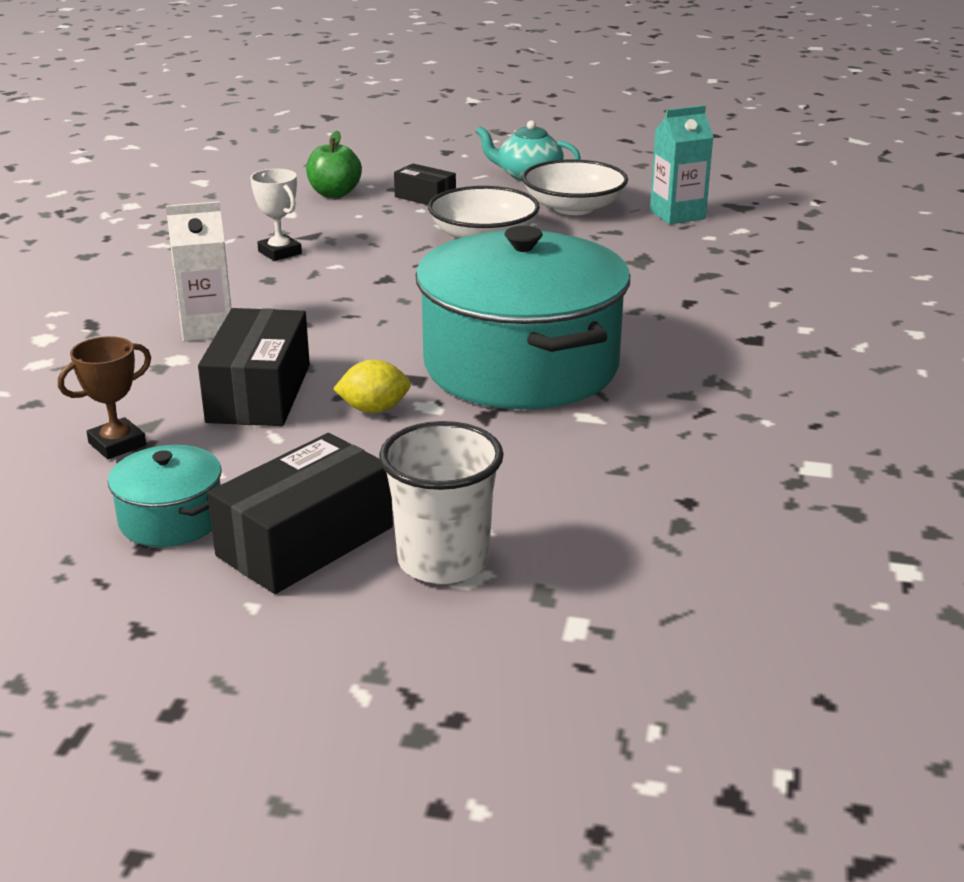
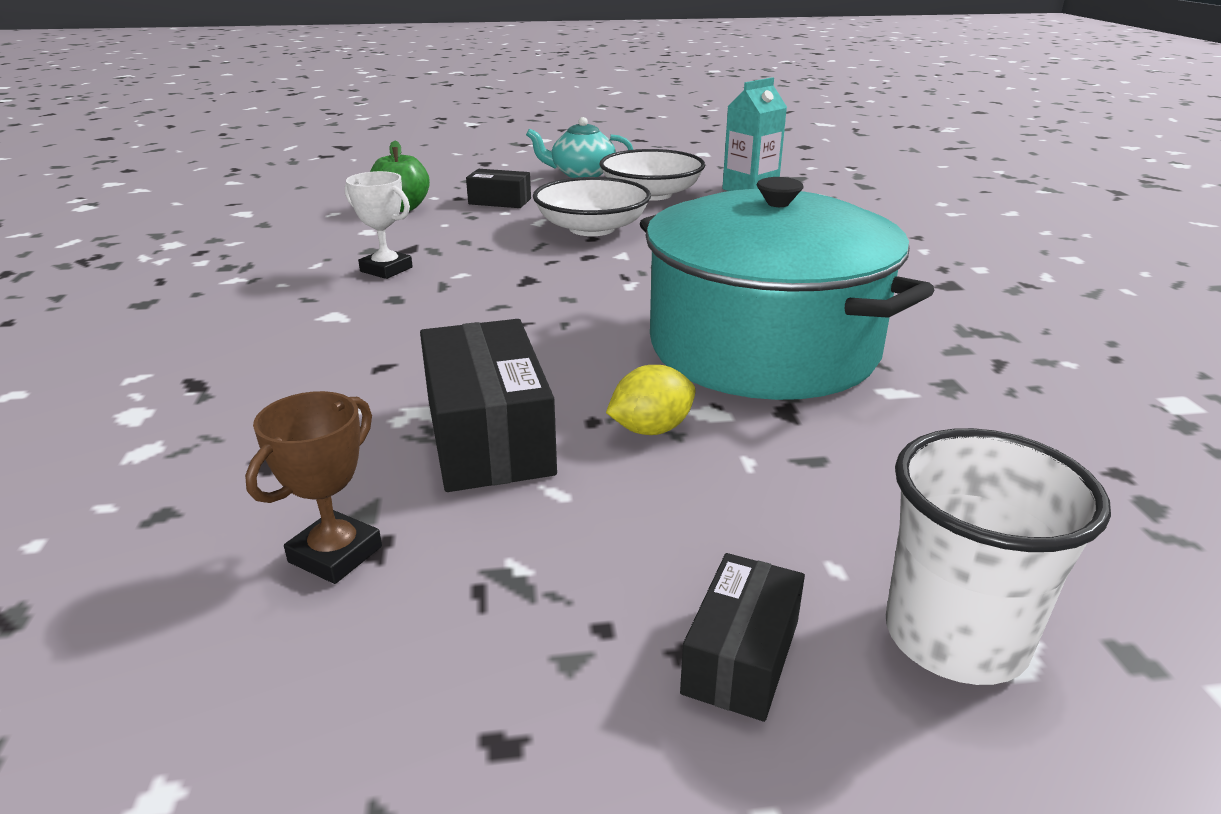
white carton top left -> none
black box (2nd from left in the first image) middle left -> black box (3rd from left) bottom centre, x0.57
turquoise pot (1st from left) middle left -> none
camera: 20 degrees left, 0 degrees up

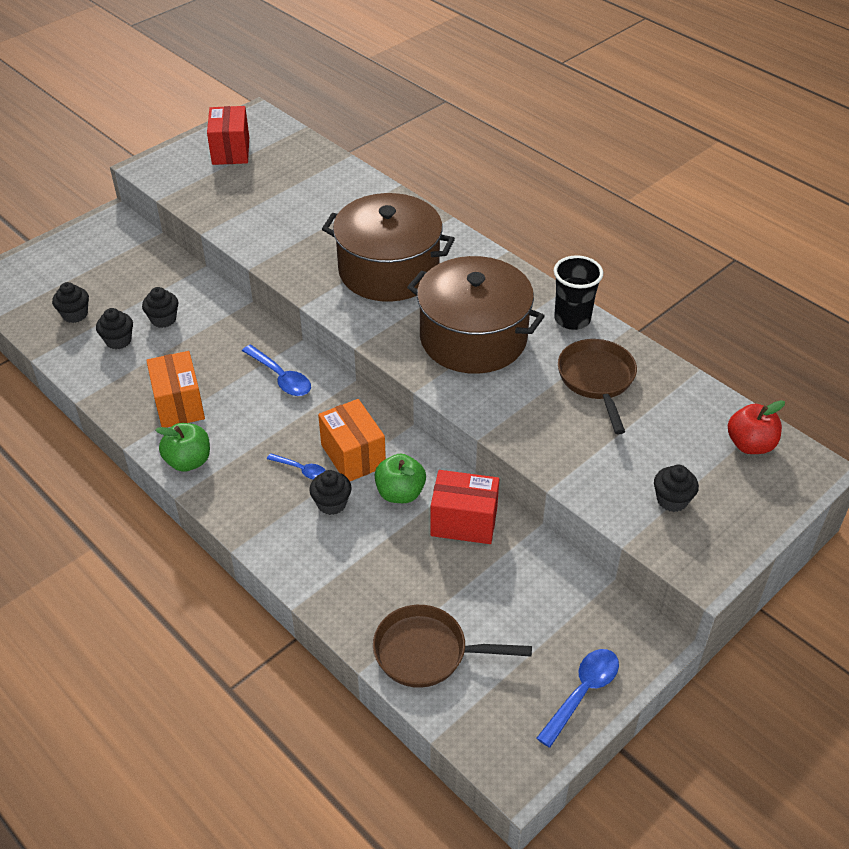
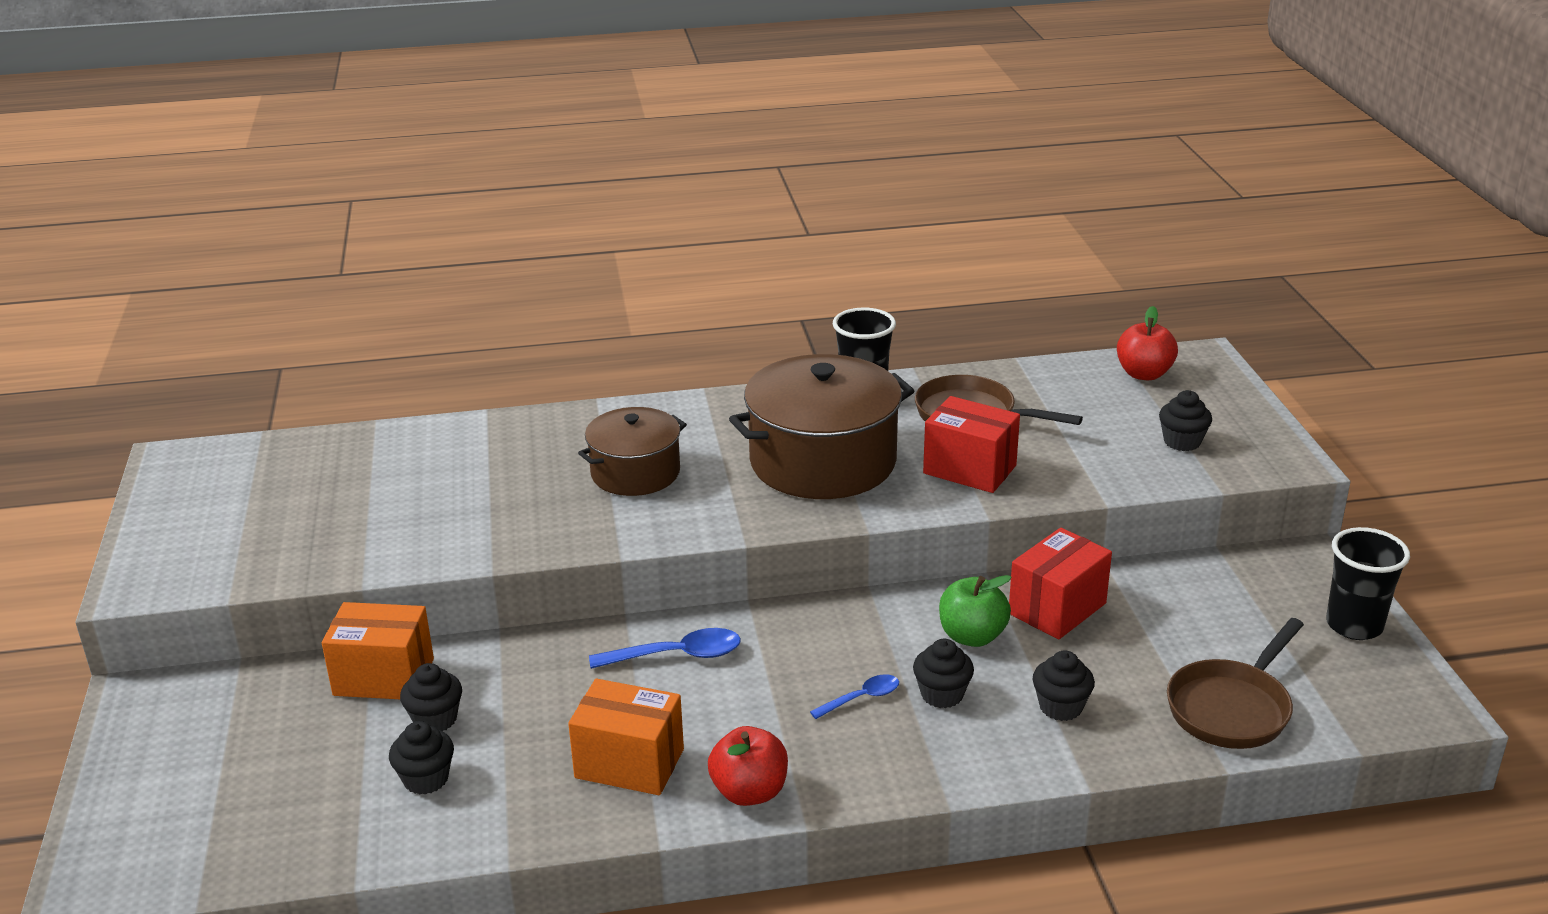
red box (1st from left) top left -> red box (1st from left) centre, moved
brown pot (1st from left) top centre -> brown pot (1st from left) centre, x0.61
black cupcake (1st from left in the first image) middle left -> black cupcake (4th from left) bottom right, moved
orange box (2nd from left in the first image) centre -> orange box (1st from left) bottom left, moved
green apple (1st from left) middle left -> red apple (1st from left) bottom centre
blue spoon (3rd from left) bottom right -> black cup (2nd from left) middle right
camera: 55 degrees left, 15 degrees down

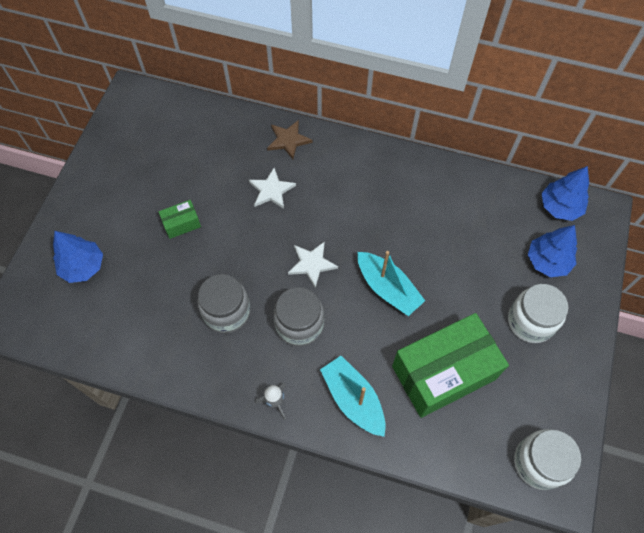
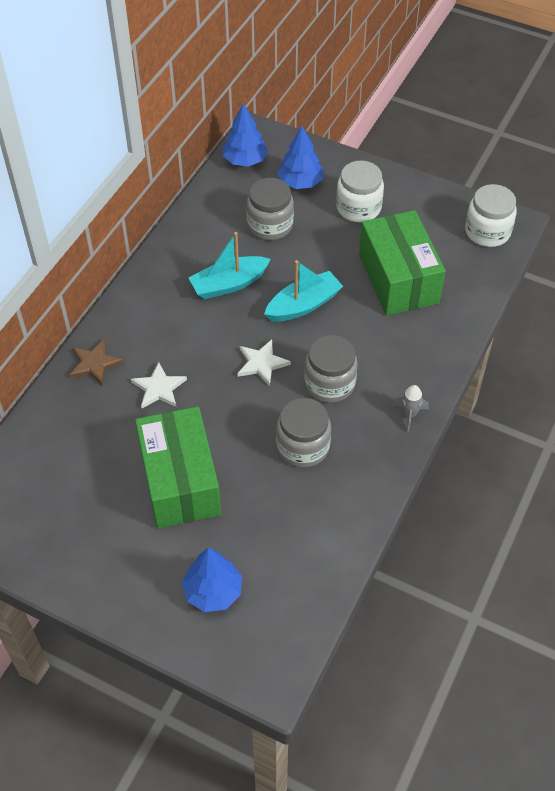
green box (1st from left) middle left, x2.36
turquoise boat (1st from left) bottom centre -> turquoise boat (1st from left) centre, moved
none -> grey jar (1st from left) top centre
camera: 80 degrees left, 10 degrees down

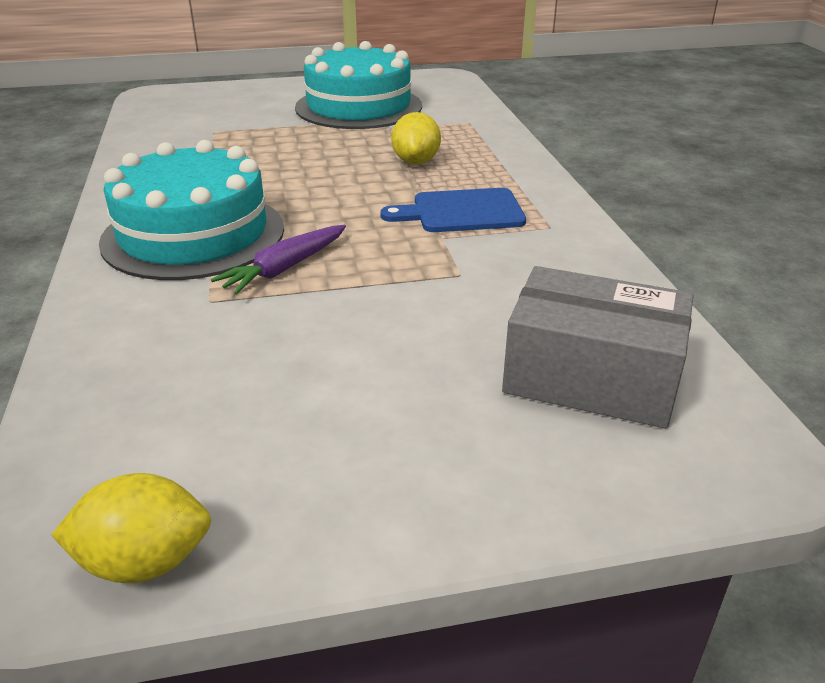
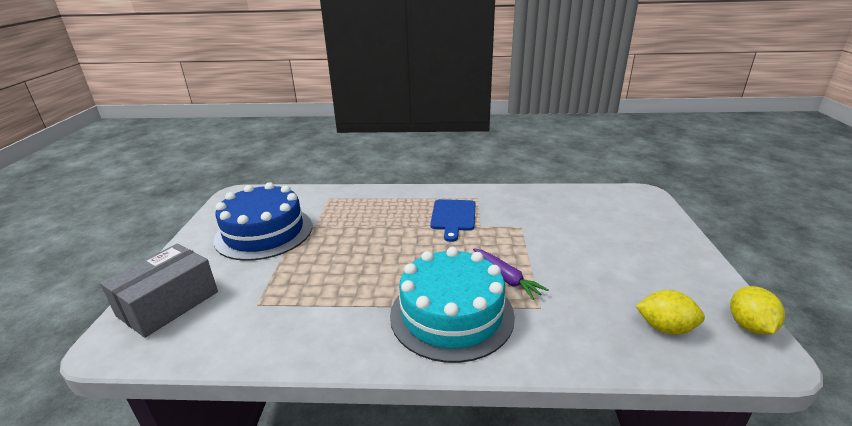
turquoise cake (2nd from left) top centre -> blue cake middle left
yellow lemon (2nd from left in the first image) top centre -> yellow lemon (1st from left) bottom right, moved
grey box middle right -> grey box bottom left, moved
camera: 75 degrees left, 5 degrees down

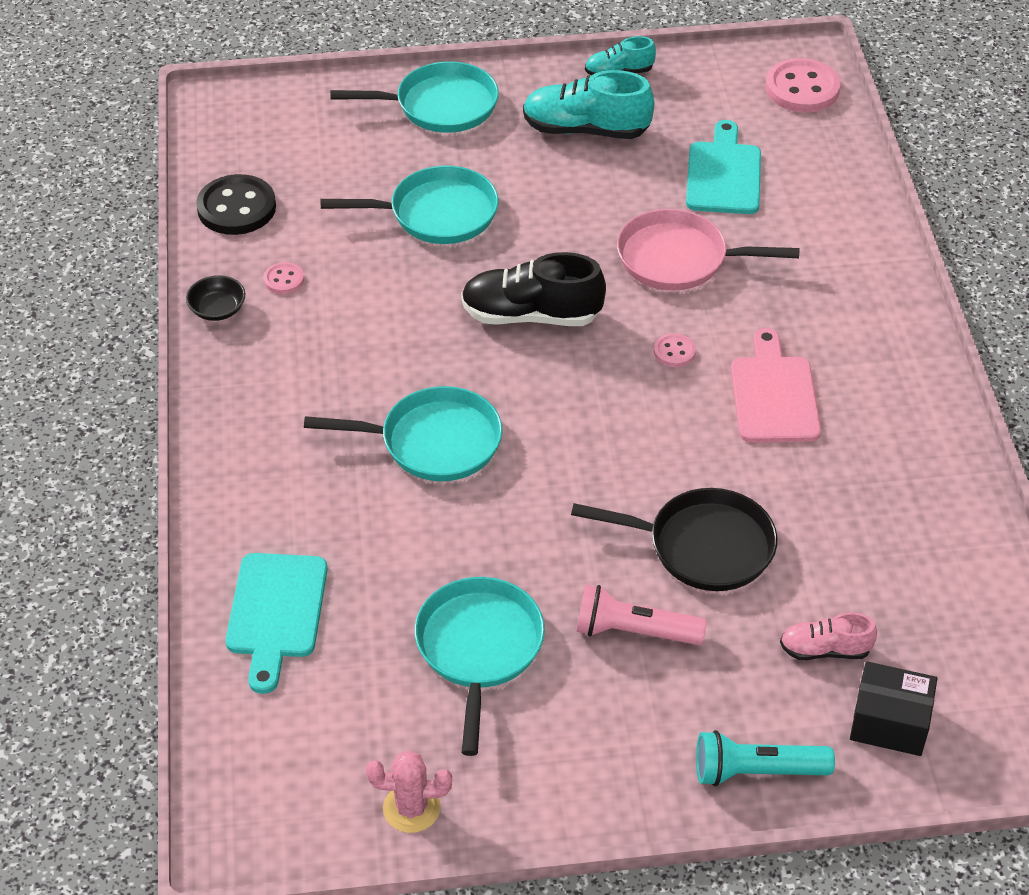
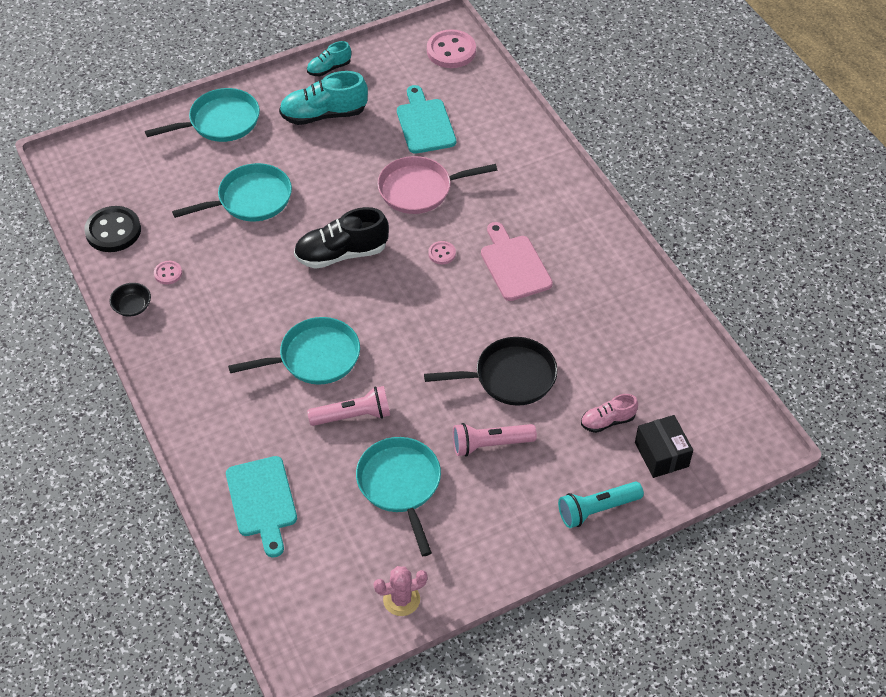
black box bottom right -> black box middle right, 75 degrees clockwise
none -> pink flashlight (1st from left) centre
camera: 20 degrees left, 5 degrees up

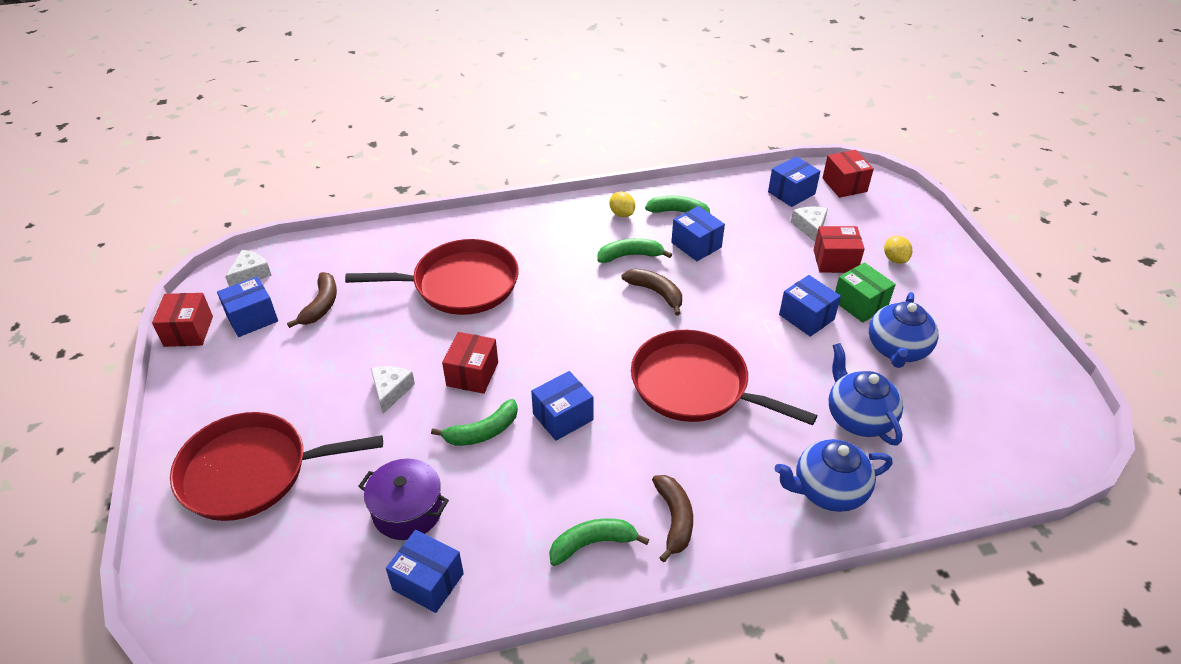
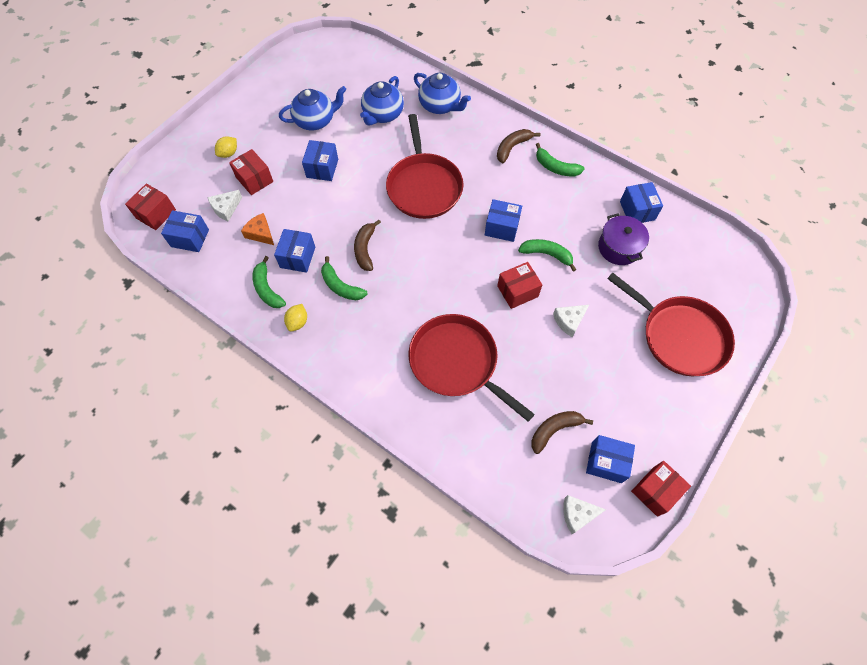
green box middle right -> none
none -> orange cheese middle left
camera: 130 degrees left, 20 degrees up

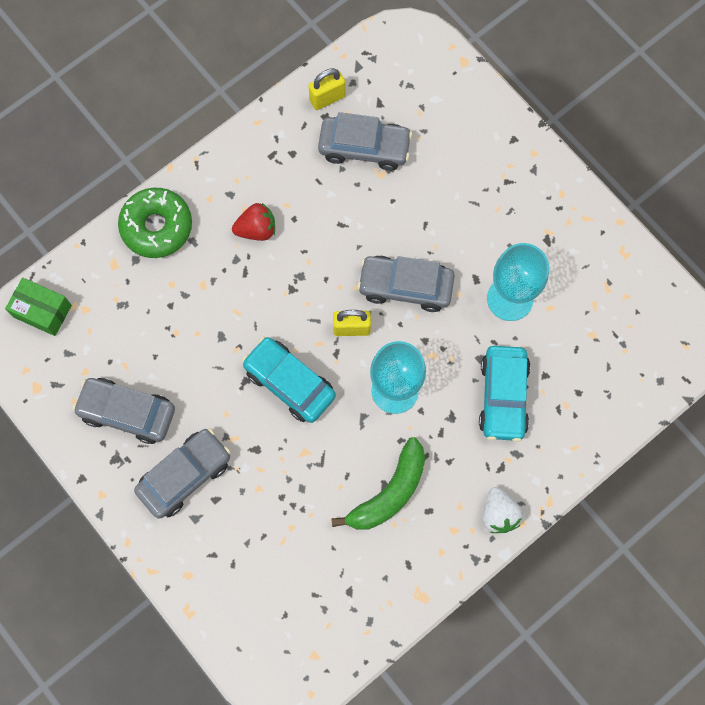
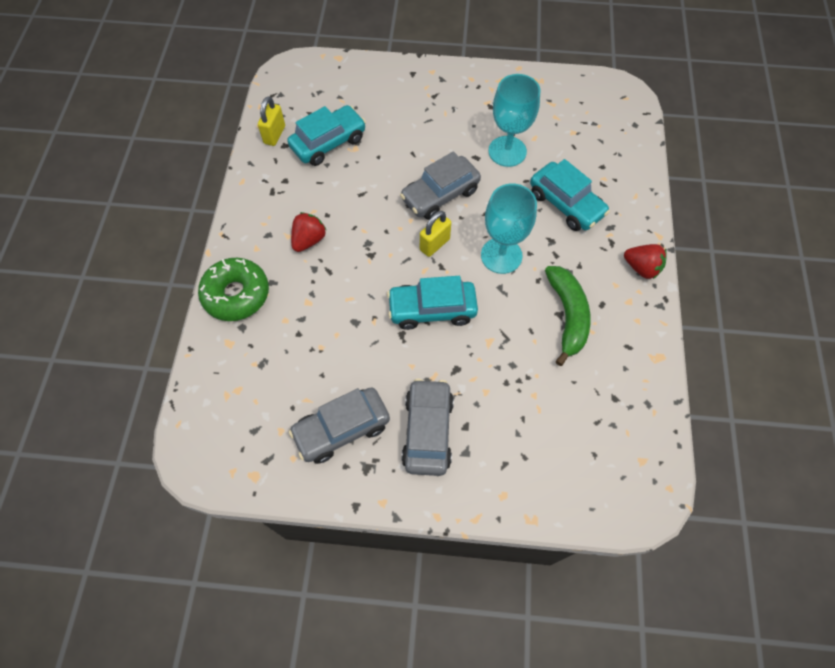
grey car (3rd from left) top centre -> turquoise car (1st from left) top centre
green box middle left -> none
white strawberry bottom right -> red strawberry (2nd from left) middle right
camera: 45 degrees left, 10 degrees down

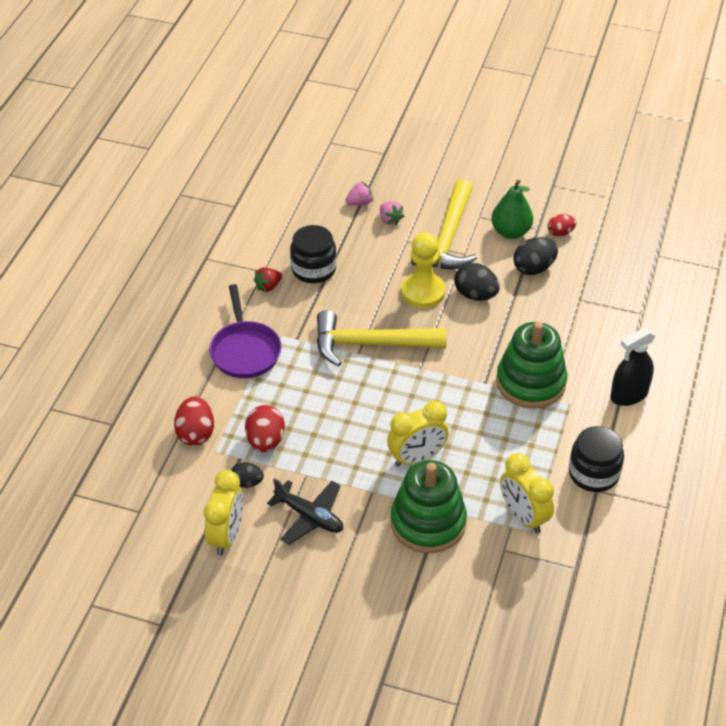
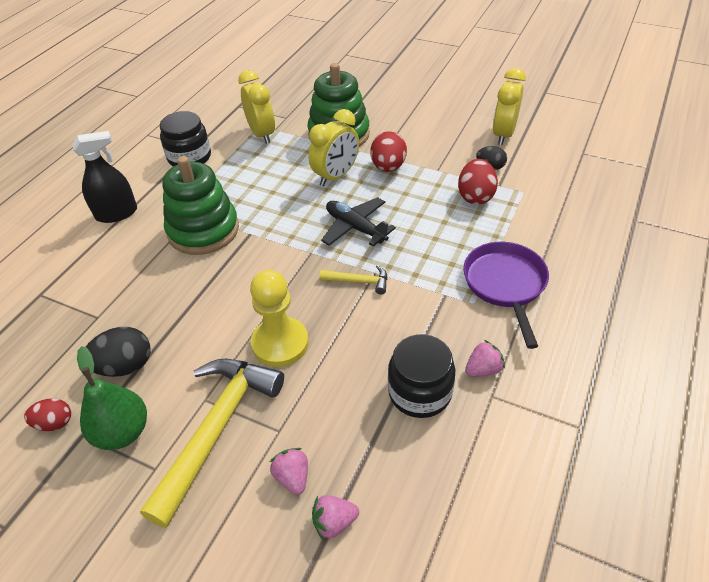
black egg (2nd from left) centre -> none
red strawberry centre -> pink strawberry (3rd from left) middle right
yellow hammer (1st from left in the first image) centre -> yellow hammer (2nd from left) centre, x0.45
red egg (1st from left in the first image) middle left -> red egg (2nd from left) top centre, moved
yellow clock (2nd from left) centre -> yellow clock (2nd from left) top centre, 150 degrees clockwise
black plane bottom centre -> black plane centre, moved
camera: 170 degrees left, 0 degrees up

